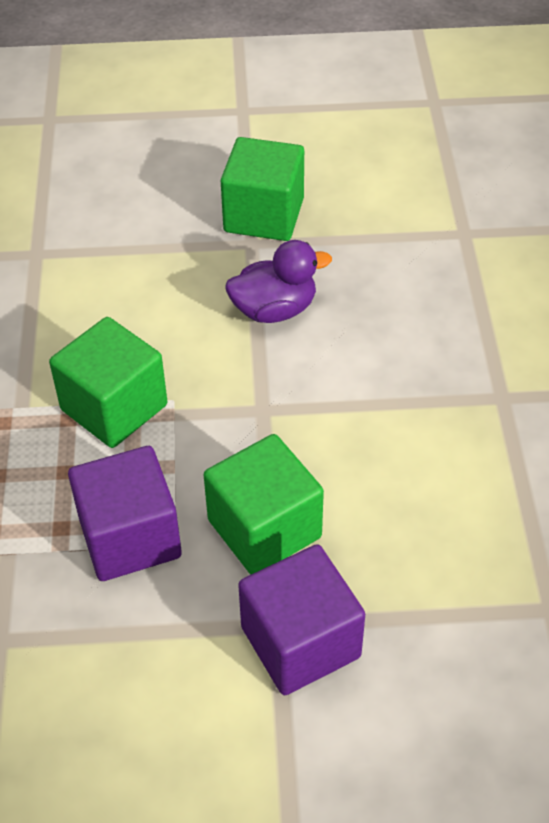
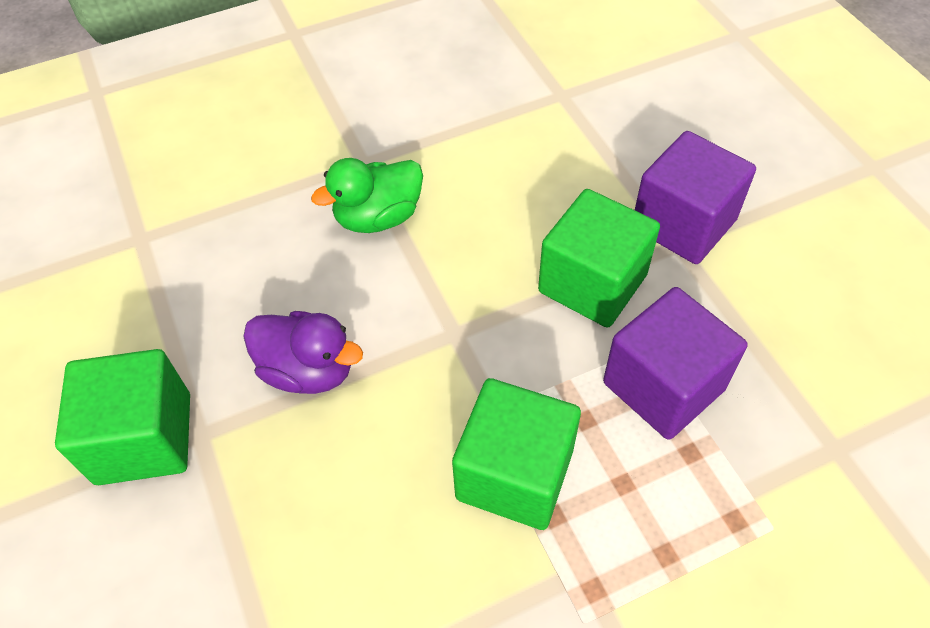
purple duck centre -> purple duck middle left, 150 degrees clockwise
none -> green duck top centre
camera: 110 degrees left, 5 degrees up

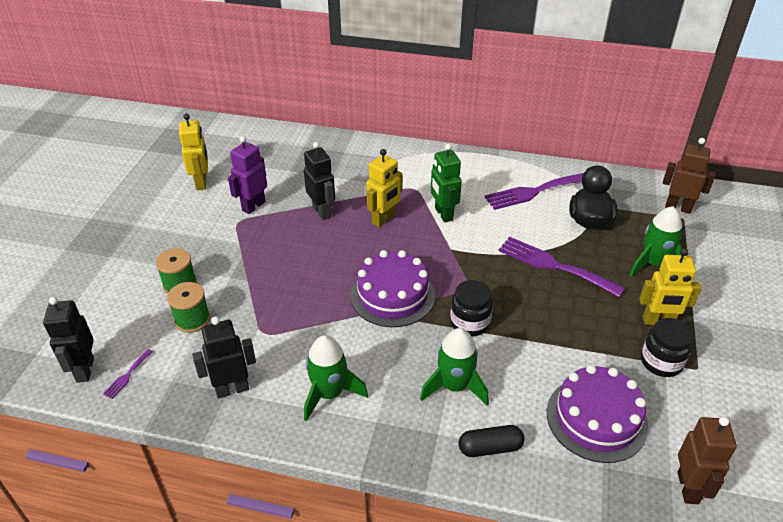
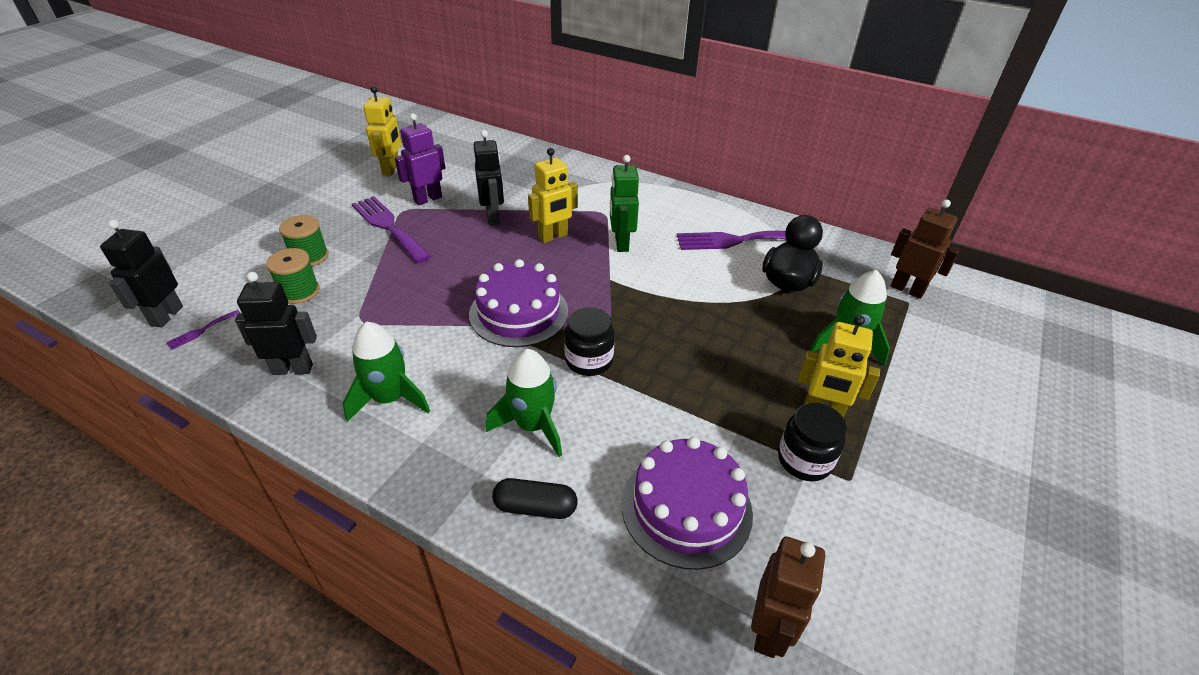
purple fork (3rd from left in the first image) middle right -> purple fork (2nd from left) middle left, moved
camera: 15 degrees right, 0 degrees up

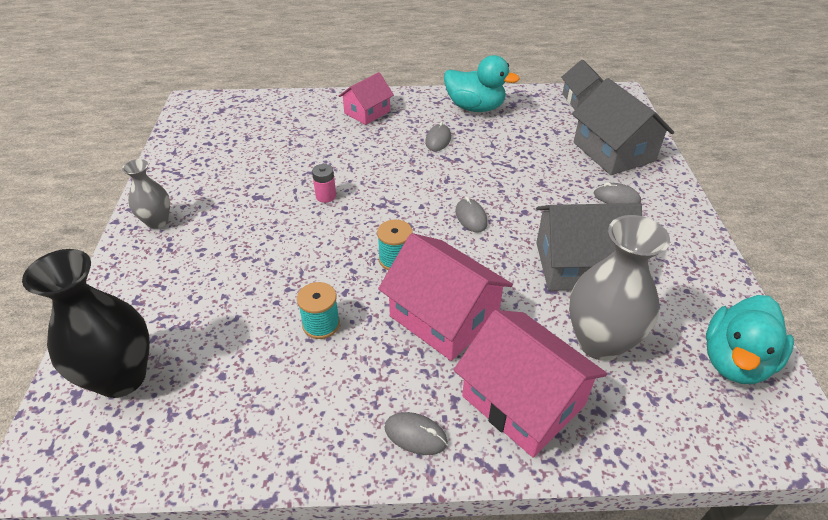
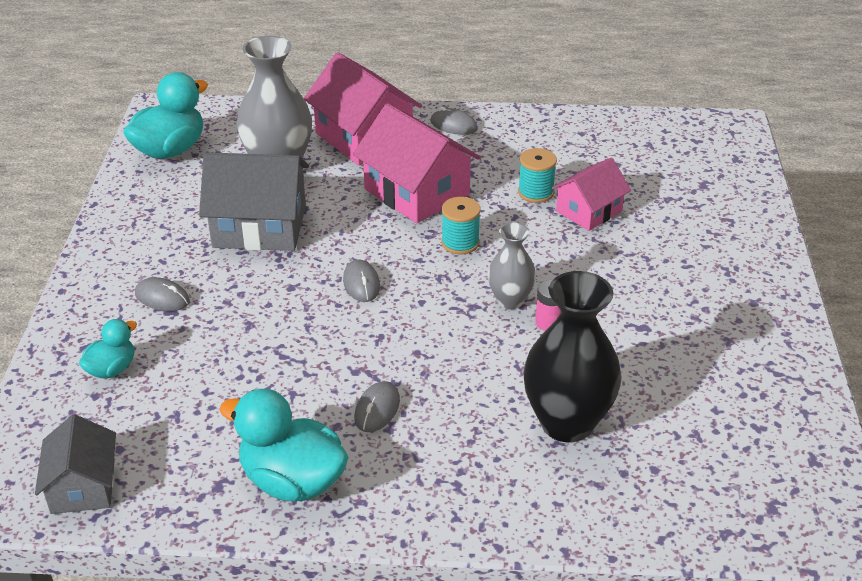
pink house (1st from left in the first image) top centre -> pink house (3rd from left) middle right, moved
grey house (3rd from left) top right -> turquoise duck (1st from left) middle left
grey vase (1st from left in the first image) middle left -> grey vase (2nd from left) centre, moved
black vase middle left -> black vase centre, moved
camera: 175 degrees left, 5 degrees down

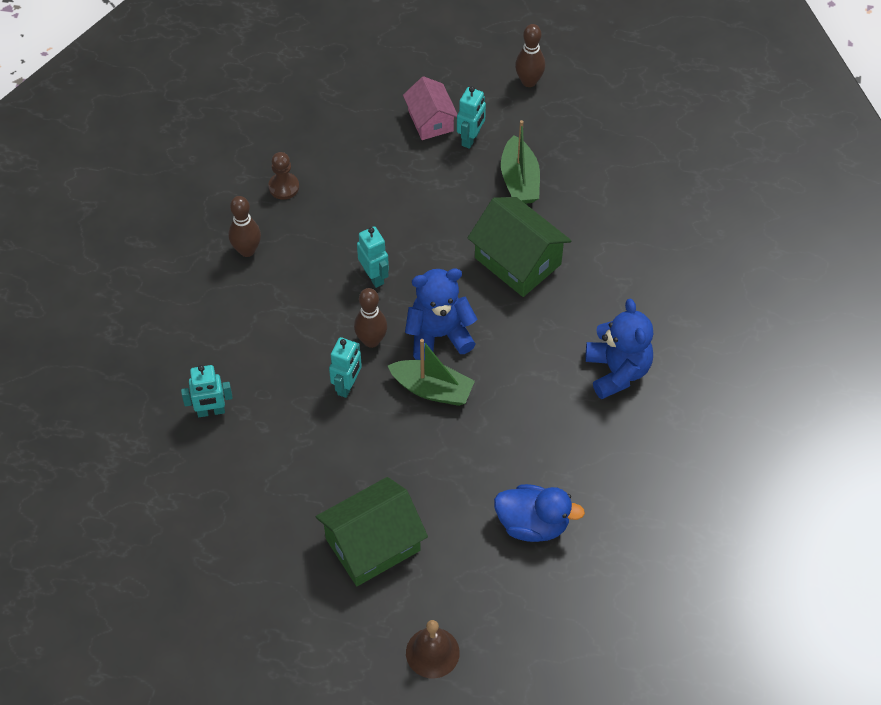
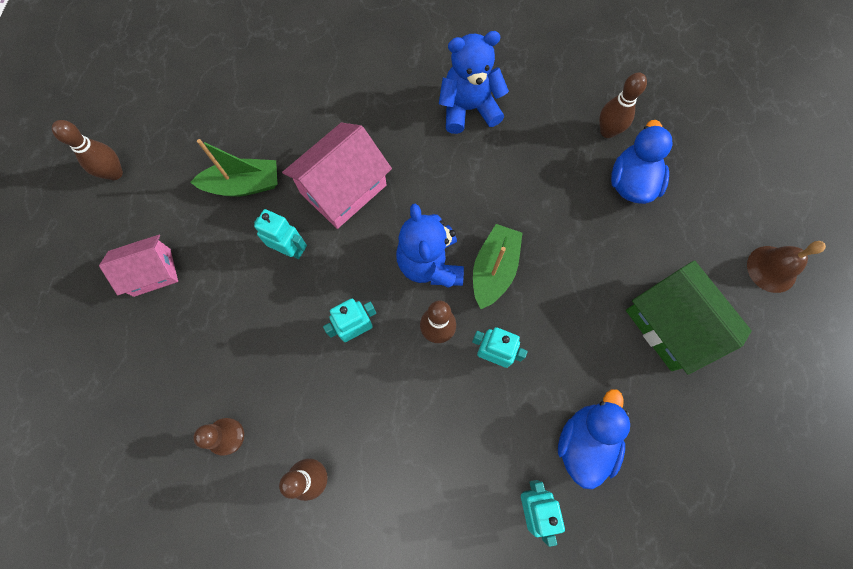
turquoise robot (4th from left in the first image) top centre -> turquoise robot (1st from left) middle left, moved
green house (2nd from left) centre -> pink house (2nd from left) top centre
none -> brown bowling pin (4th from left) top right
none -> blue duck (1st from left) bottom right
camera: 90 degrees left, 15 degrees up

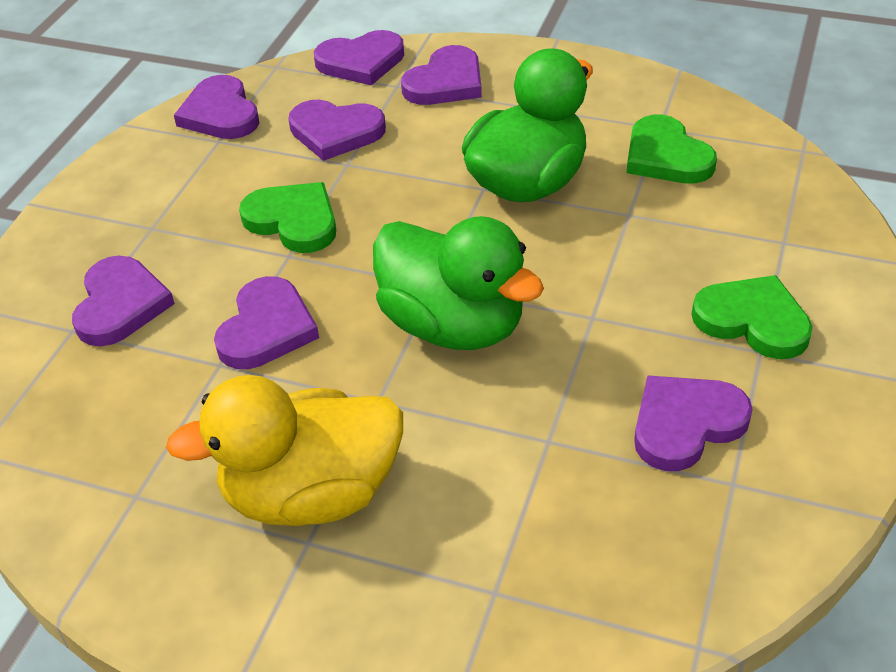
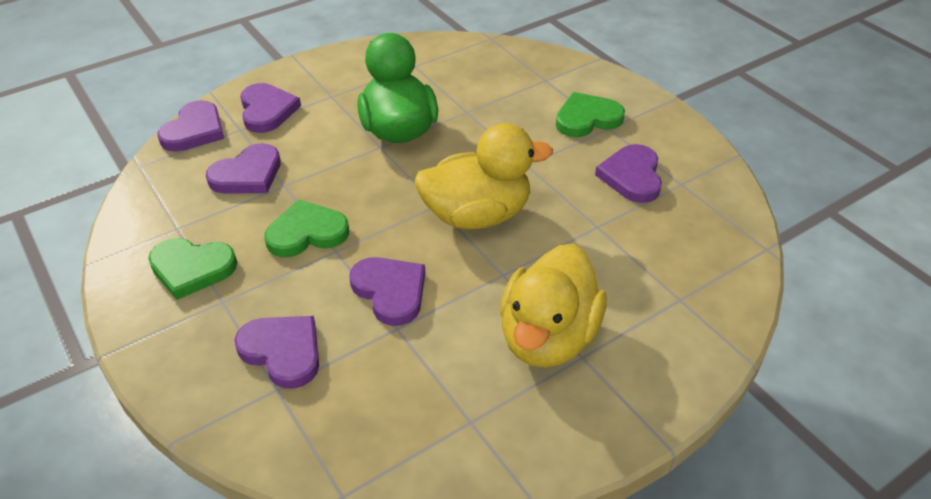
purple heart (2nd from left) top left -> none
green heart (2nd from left in the first image) top right -> green heart (1st from left) middle left, moved
green duck (1st from left) centre -> yellow duck (1st from left) centre
camera: 55 degrees left, 0 degrees up

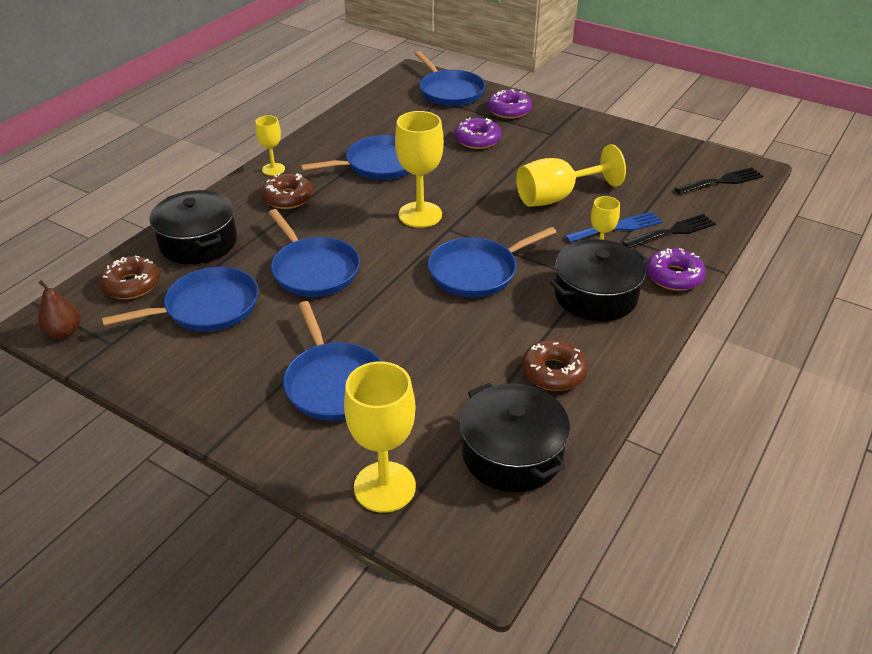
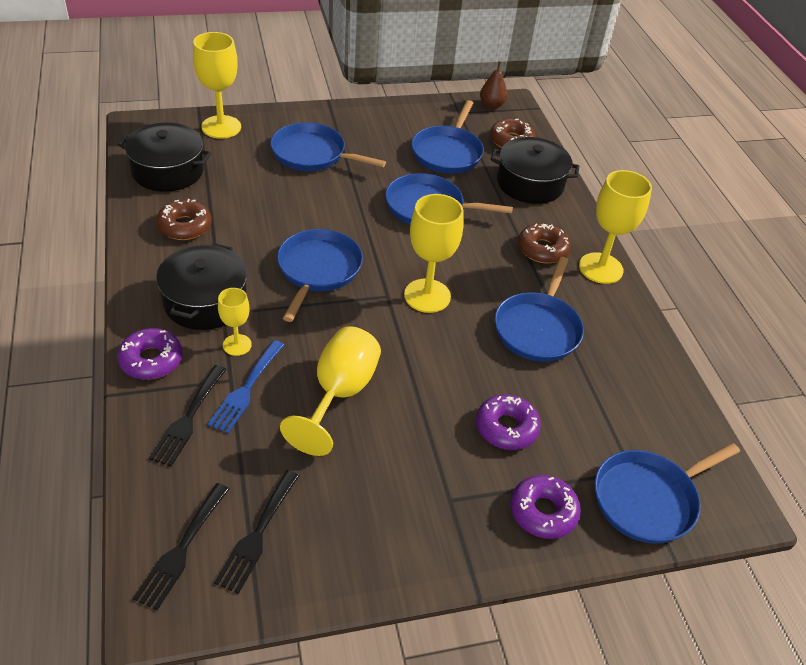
blue pan (5th from left in the first image) top centre -> blue pan (6th from left) bottom right, 45 degrees counterclockwise
yellow goblet (1st from left in the first image) top left -> yellow goblet (5th from left) middle right, x1.78
none -> black fork (3rd from left) bottom left
camera: 130 degrees right, 5 degrees up

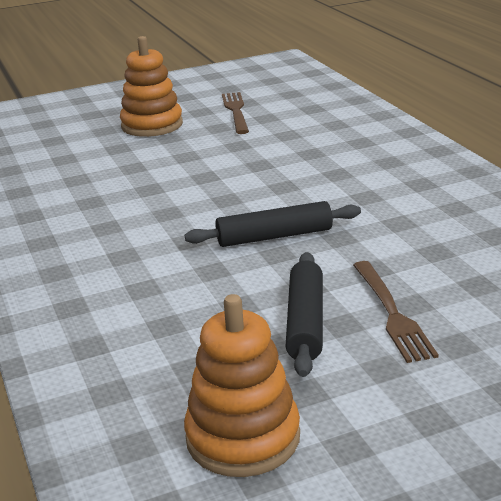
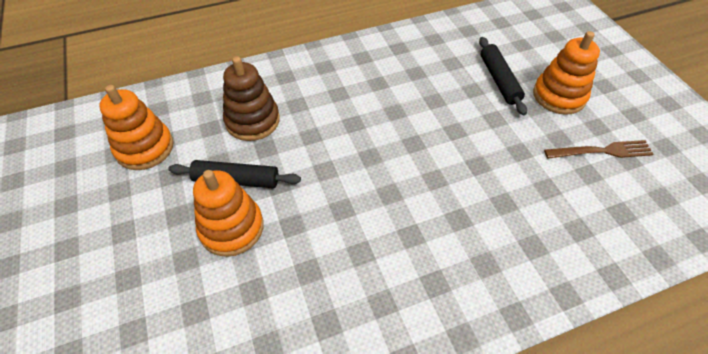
black rolling pin (1st from left in the first image) centre -> black rolling pin (2nd from left) top right, moved
brown fork (2nd from left) middle right -> orange stacking toy (2nd from left) middle left
none -> brown stacking toy top centre
camera: 90 degrees right, 25 degrees up

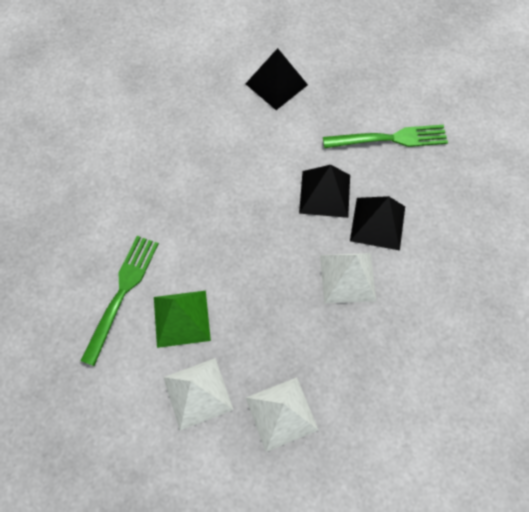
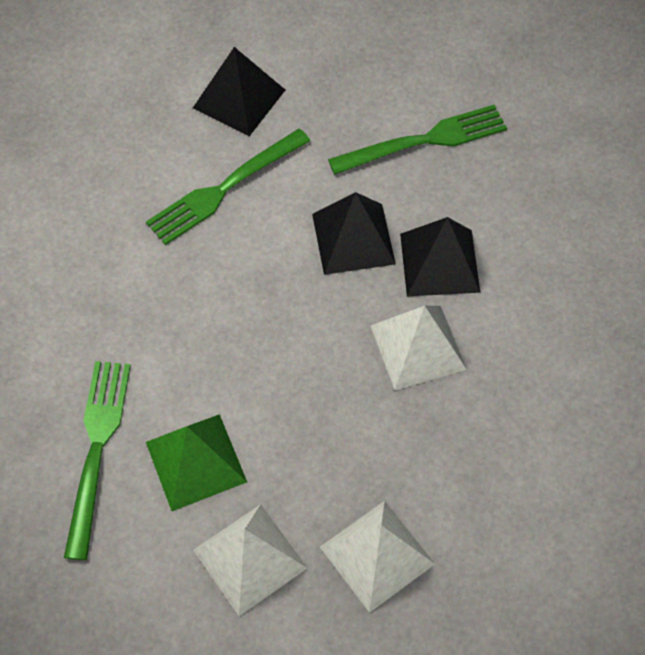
none -> green fork (2nd from left) top centre
camera: 15 degrees left, 5 degrees down

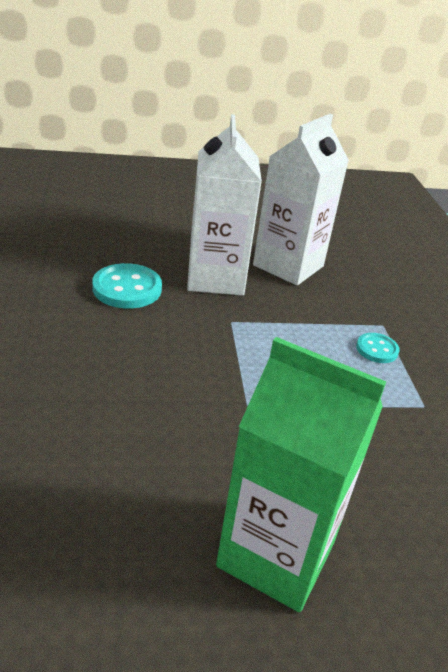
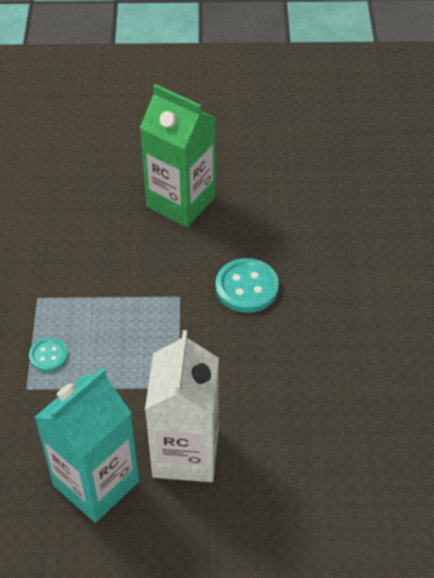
white carton (2nd from left) top right -> turquoise carton bottom left
turquoise button (1st from left in the first image) middle left -> turquoise button (2nd from left) centre, moved
camera: 170 degrees left, 15 degrees up

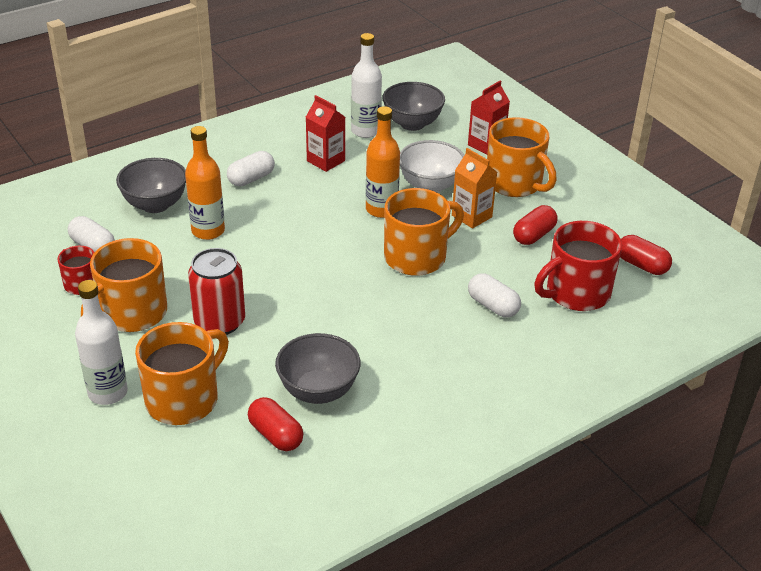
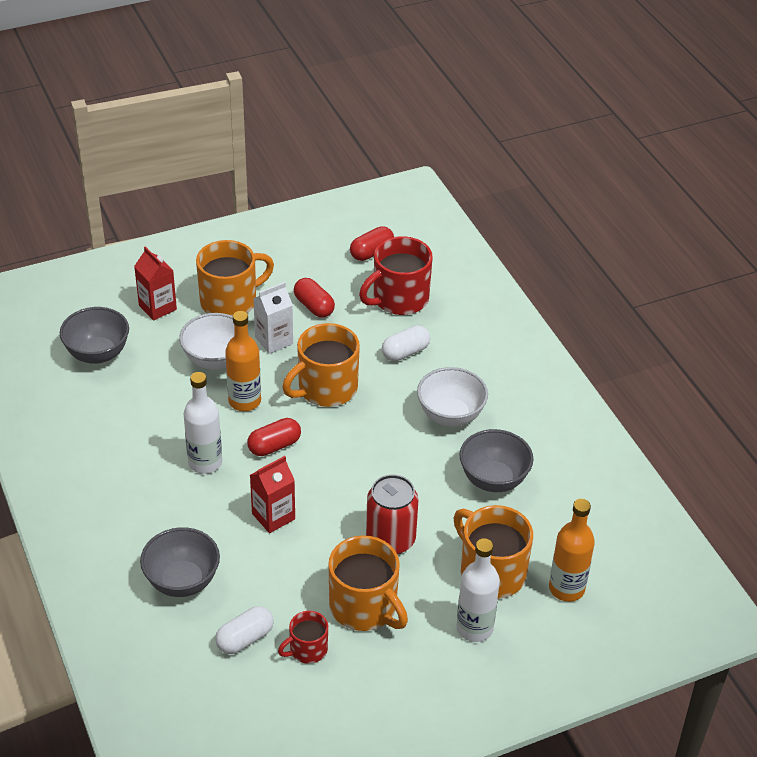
white bottle (2nd from left in the first image) top centre -> white bottle (1st from left) middle left, moved
red carton (1st from left in the first image) top centre -> red carton (2nd from left) centre, moved
orange bottle (1st from left in the first image) top left -> orange bottle (2nd from left) bottom right, moved
orange carton top centre -> white carton centre
white capsule (2nd from left) top left -> none
orange mug (3rd from left in the first image) centre -> orange mug (2nd from left) centre, 105 degrees counterclockwise
red mug (2nd from left) middle right -> red mug (2nd from left) centre, 75 degrees clockwise
red capsule (1st from left) bottom centre -> red capsule (1st from left) centre, moved
none -> white bowl (2nd from left) centre
camera: 80 degrees left, 5 degrees up

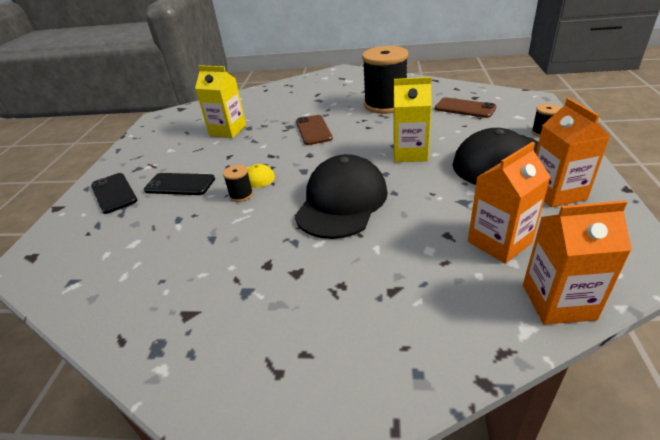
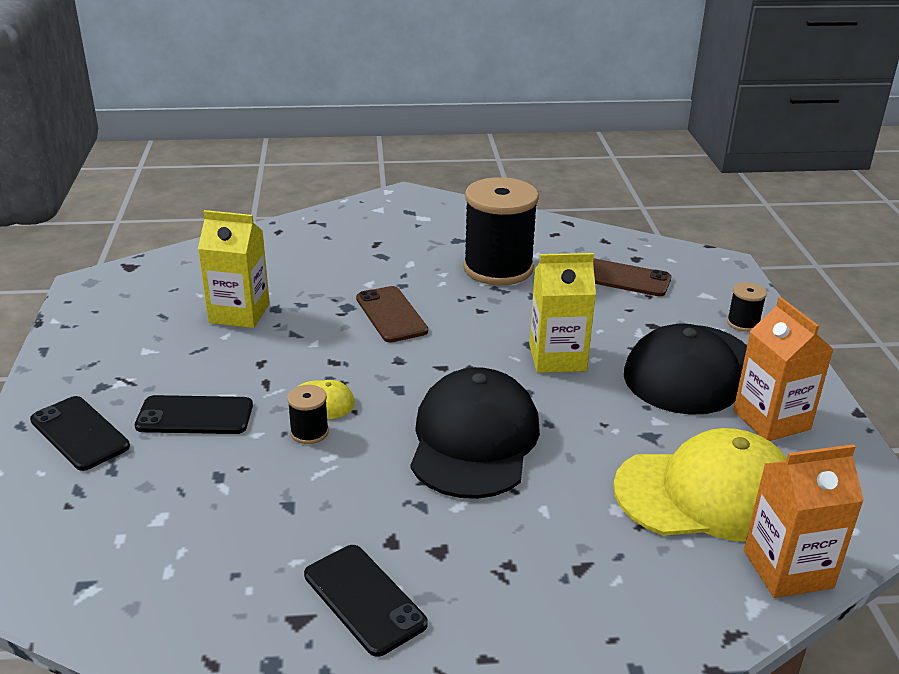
orange carton (1st from left) middle right -> yellow cap (2nd from left) bottom right
none -> black phone (3rd from left) bottom centre
camera: 15 degrees left, 5 degrees down

